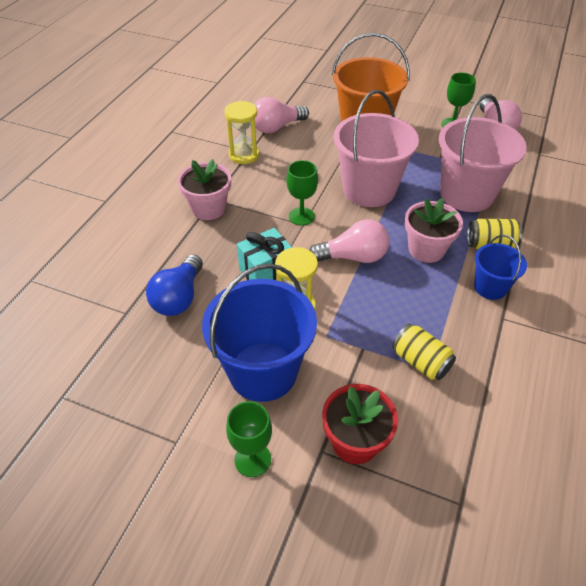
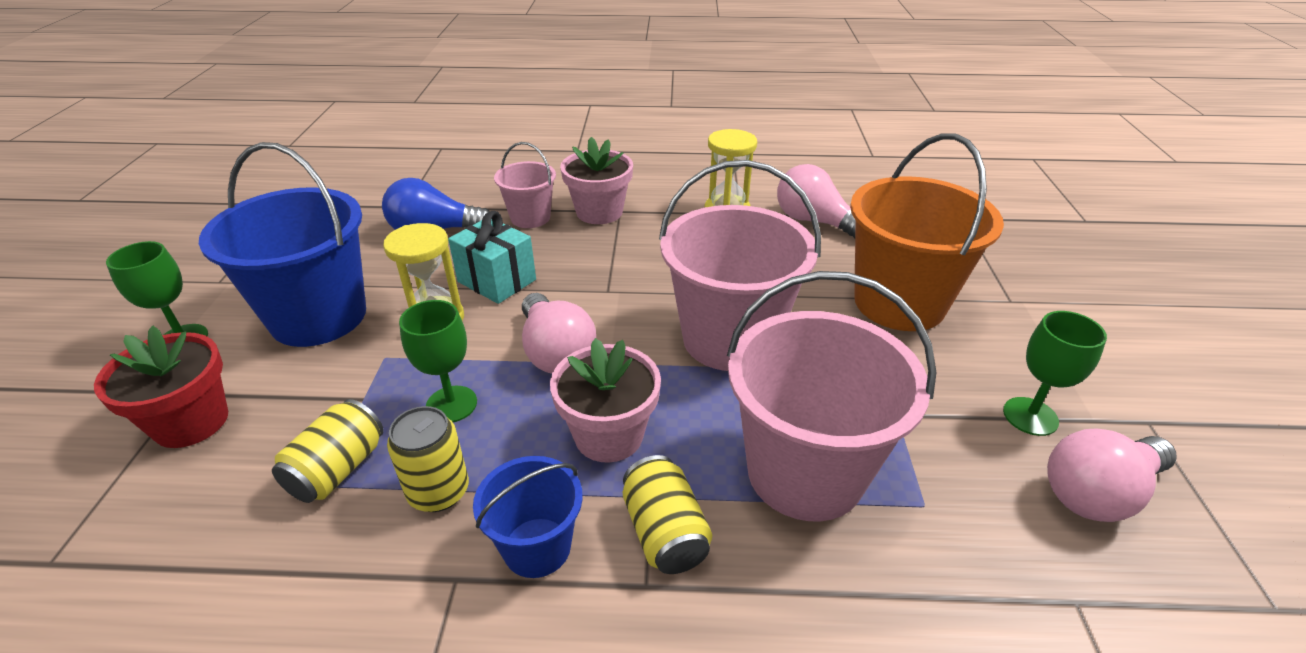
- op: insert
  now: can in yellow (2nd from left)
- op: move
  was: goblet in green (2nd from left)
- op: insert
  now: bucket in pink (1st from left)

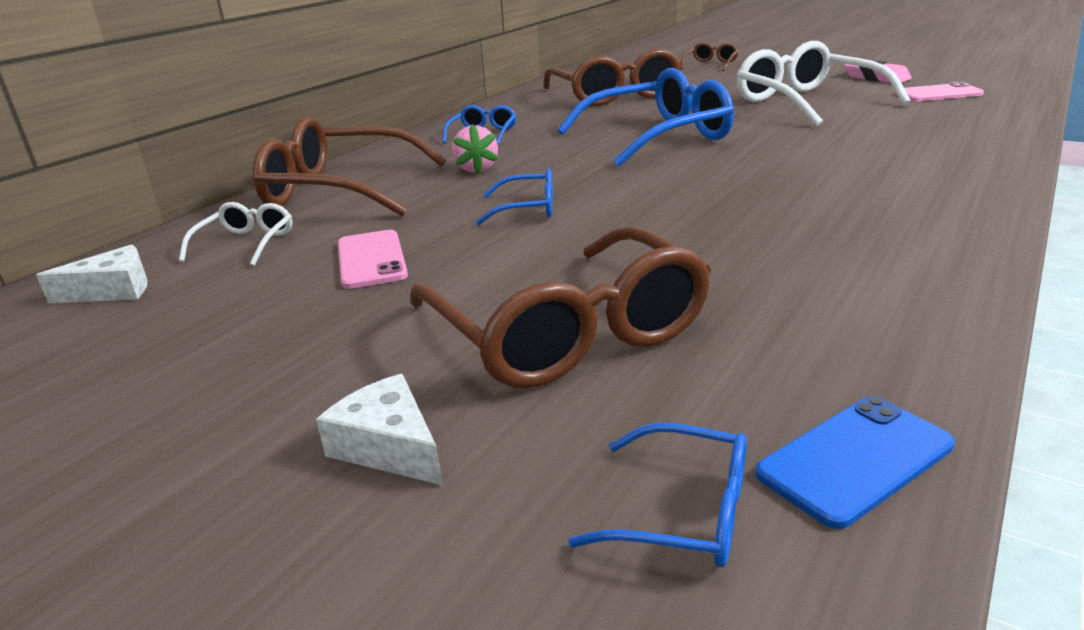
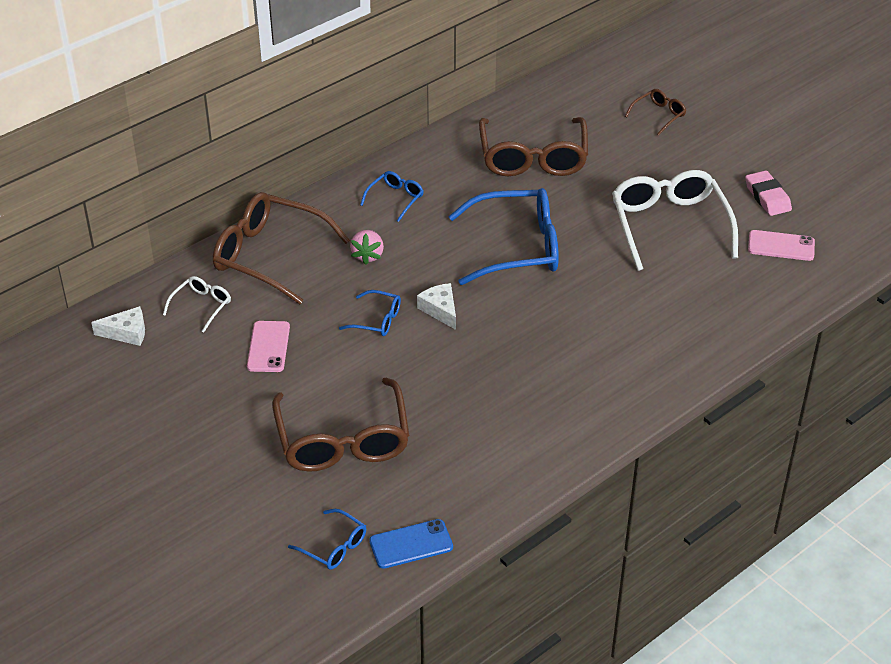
- op: move
  was: cheese in white (2nd from left)

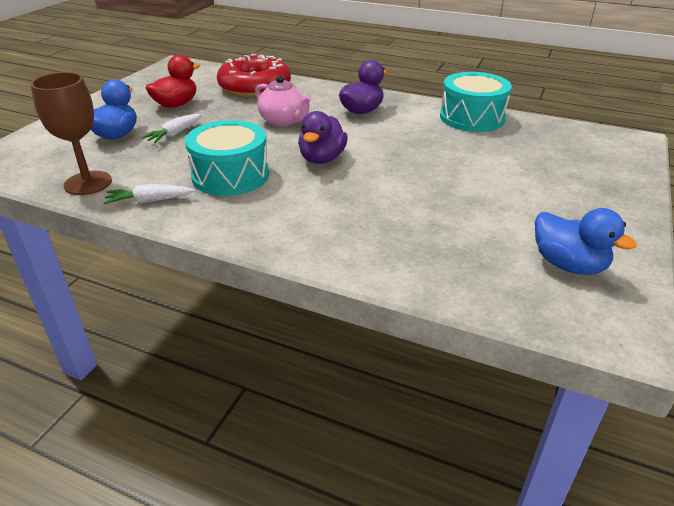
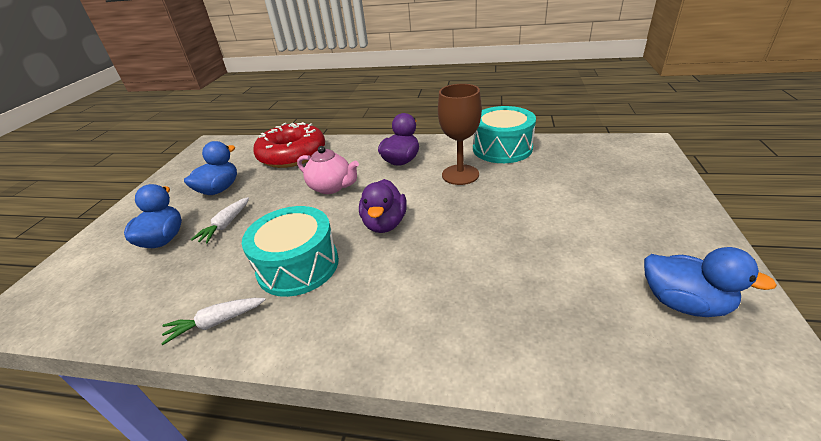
- op: recolor
  was: duck in red
  now: duck in blue (2nd from left)
- op: move
  was: goblet in brown

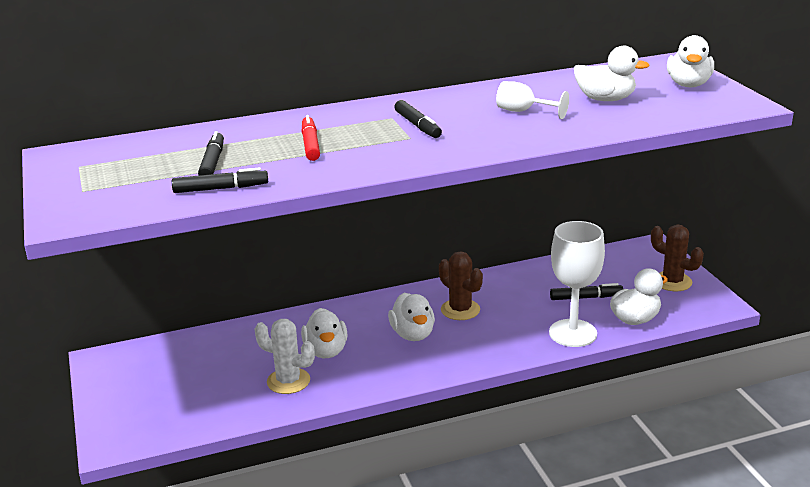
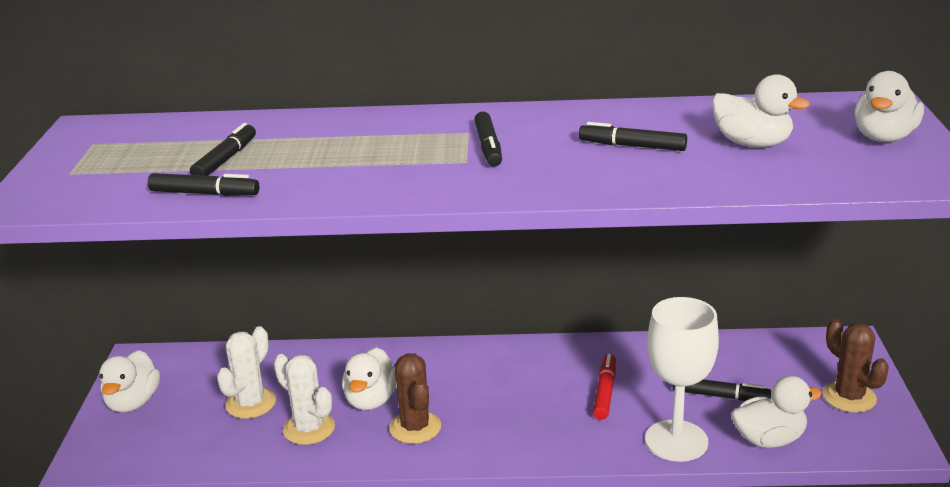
- op: move
  was: duck in white (2nd from left in the first image)
  now: duck in white (1st from left)
- op: insert
  now: cactus in white (1st from left)
- op: move
  was: cactus in brown (1st from left)
- op: replace
  was: goblet in white (1st from left)
  now: marker in black (4th from left)
- op: move
  was: marker in red

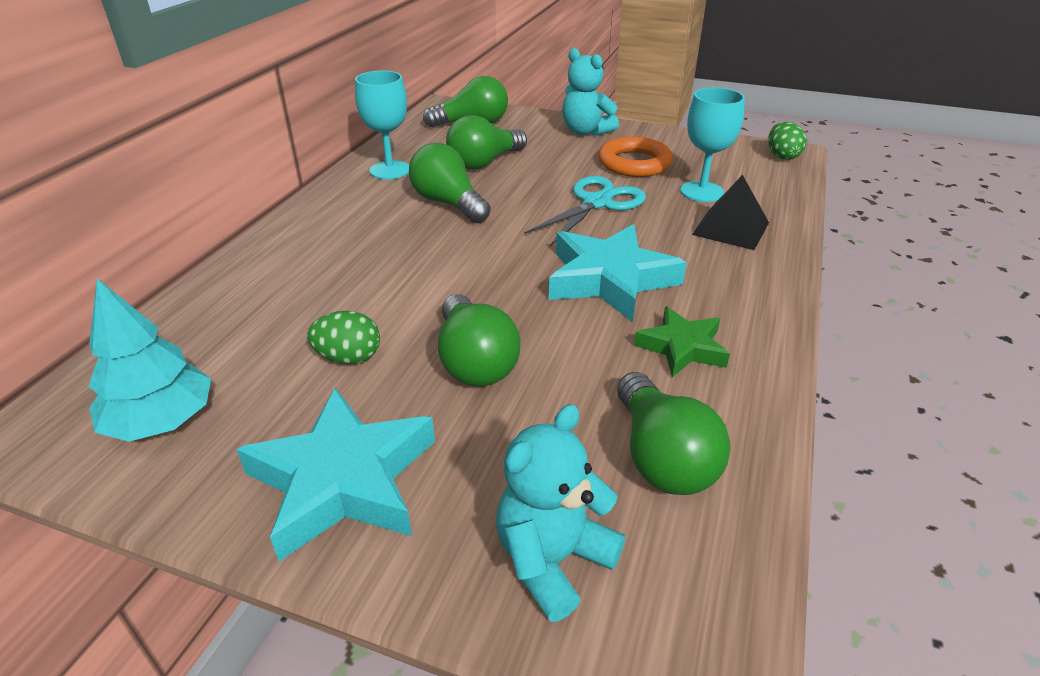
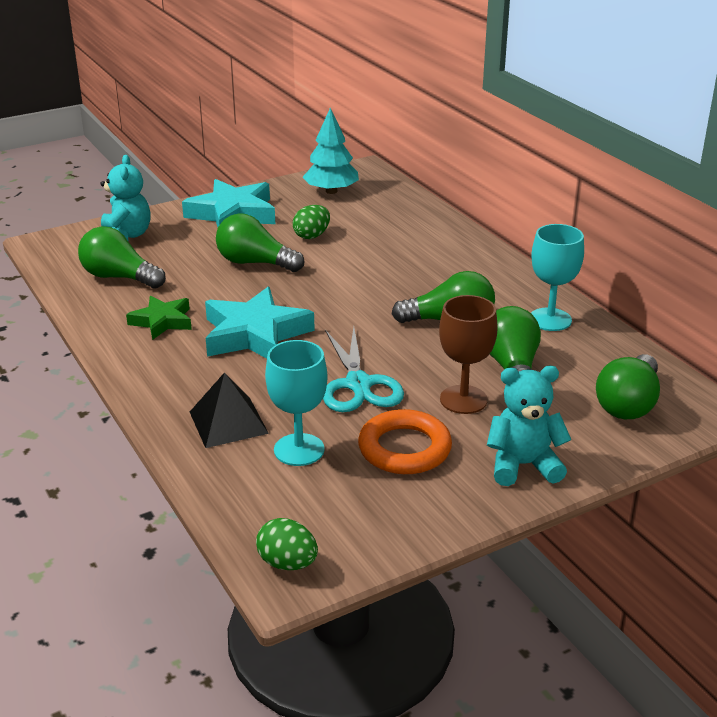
- op: insert
  now: goblet in brown

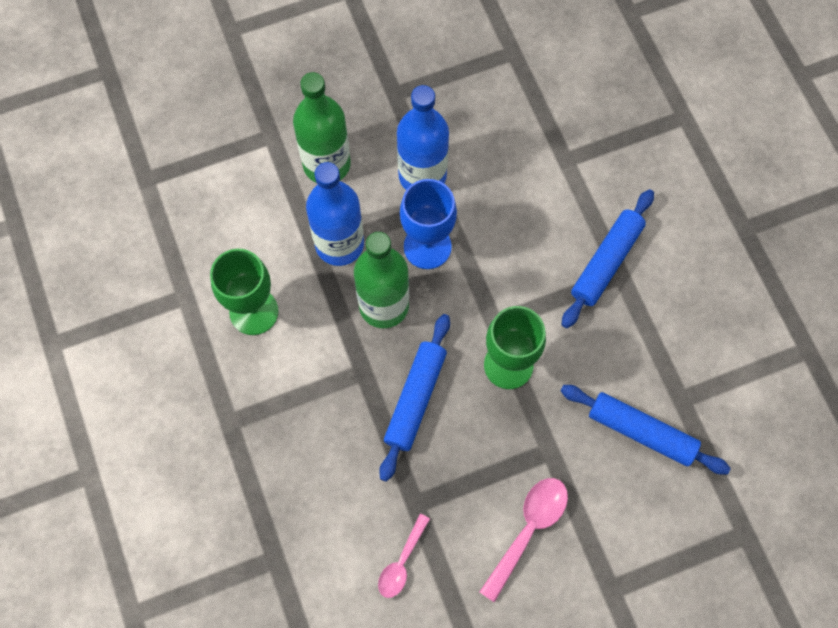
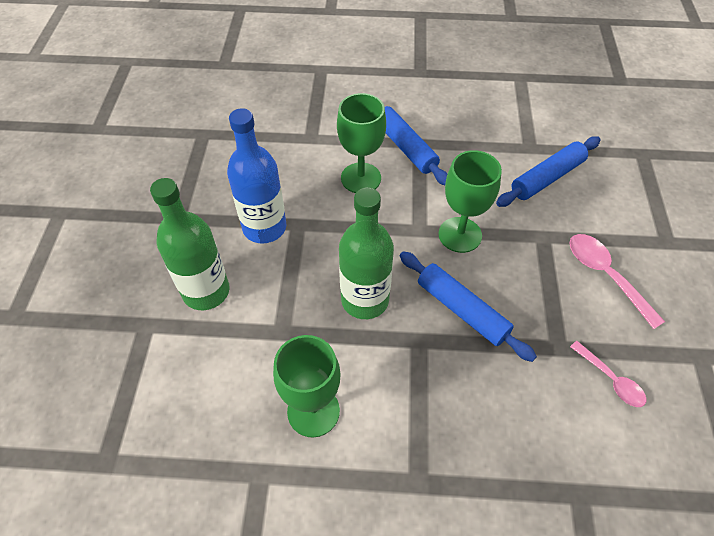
- op: insert
  now: goblet in green (2nd from left)
- op: delete
  was: bottle in blue (1st from left)
- op: delete
  was: goblet in blue

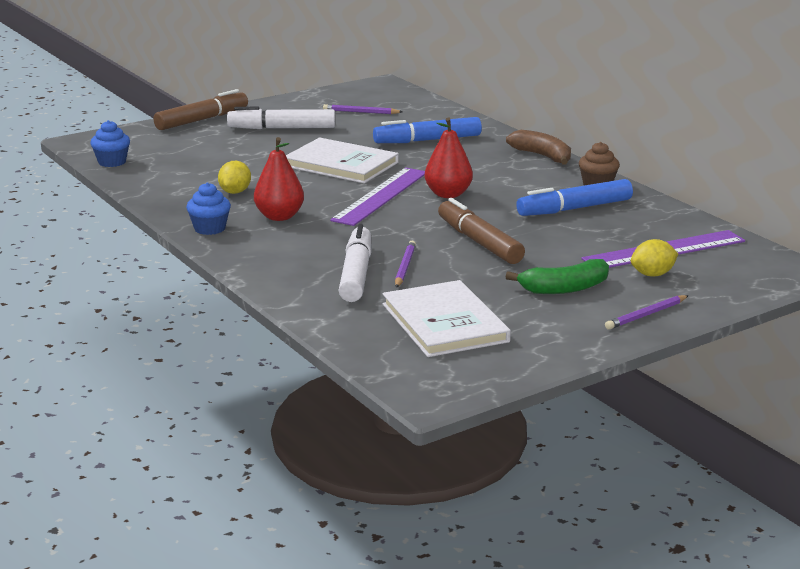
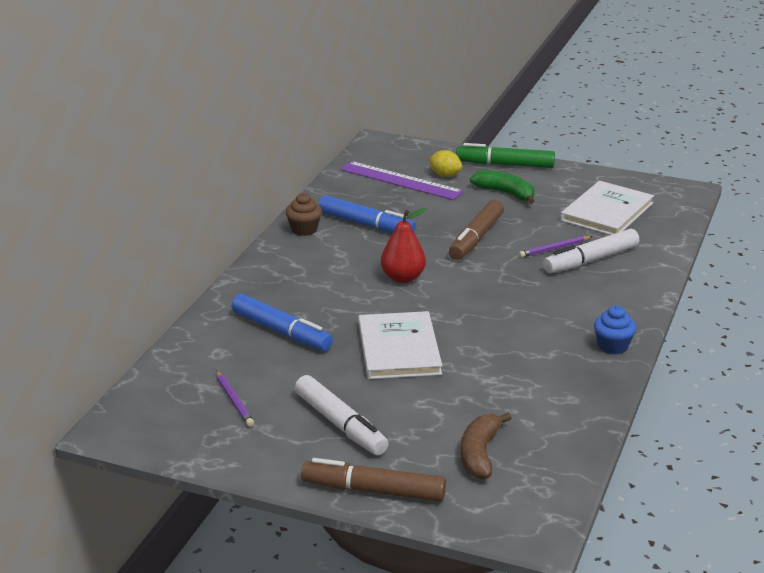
- op: replace
  was: pencil in purple (3rd from left)
  now: marker in green
- op: move
  was: banana in brown
- op: delete
  was: cupcake in blue (1st from left)
- op: delete
  was: lemon in yellow (1st from left)
- op: delete
  was: pear in red (1st from left)
- op: delete
  was: ruler in purple (1st from left)

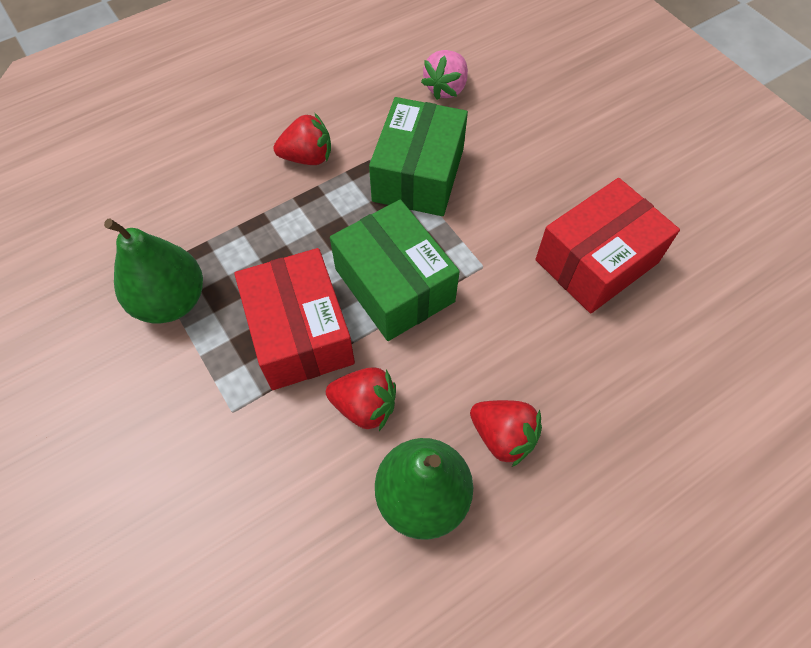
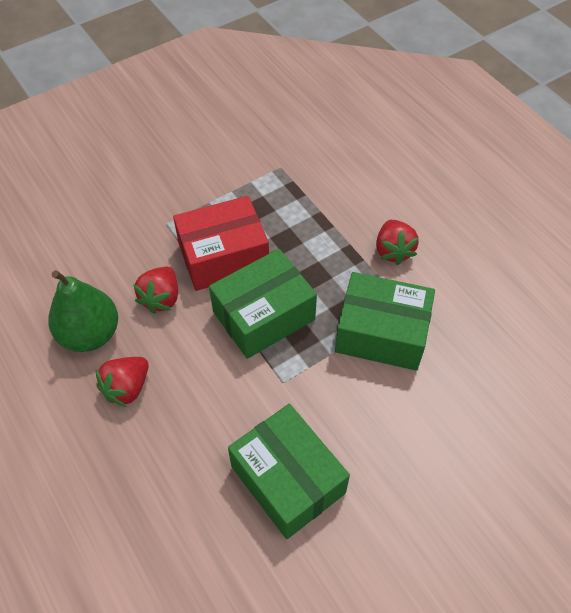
- op: recolor
  was: box in red (2nd from left)
  now: box in green (2nd from left)
- op: delete
  was: pear in green (1st from left)
- op: delete
  was: strawberry in pink

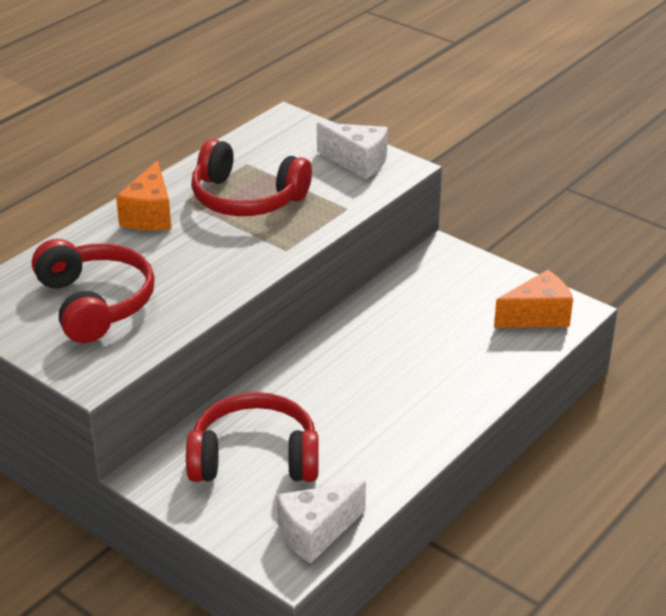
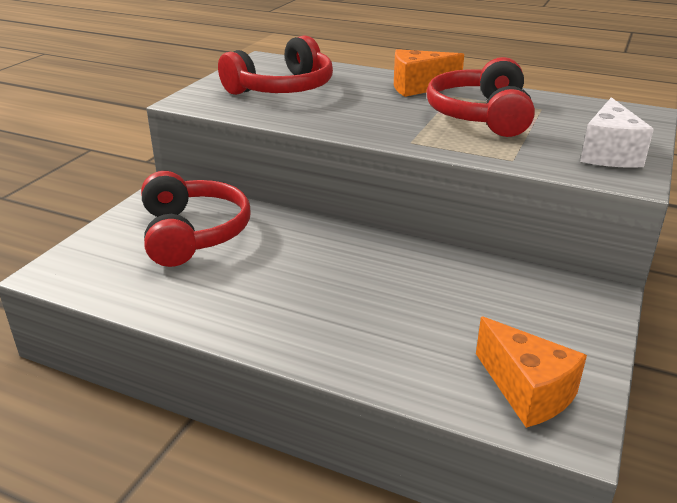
- op: delete
  was: cheese in white (1st from left)

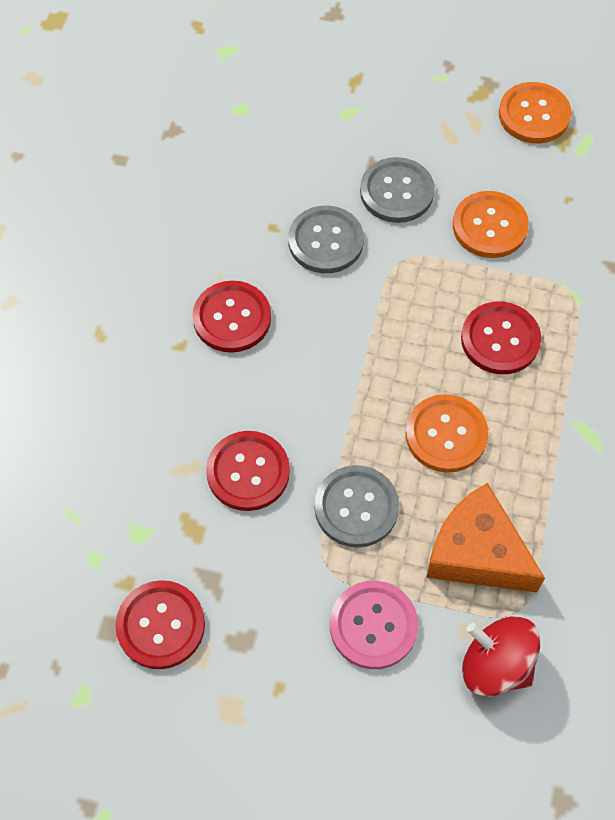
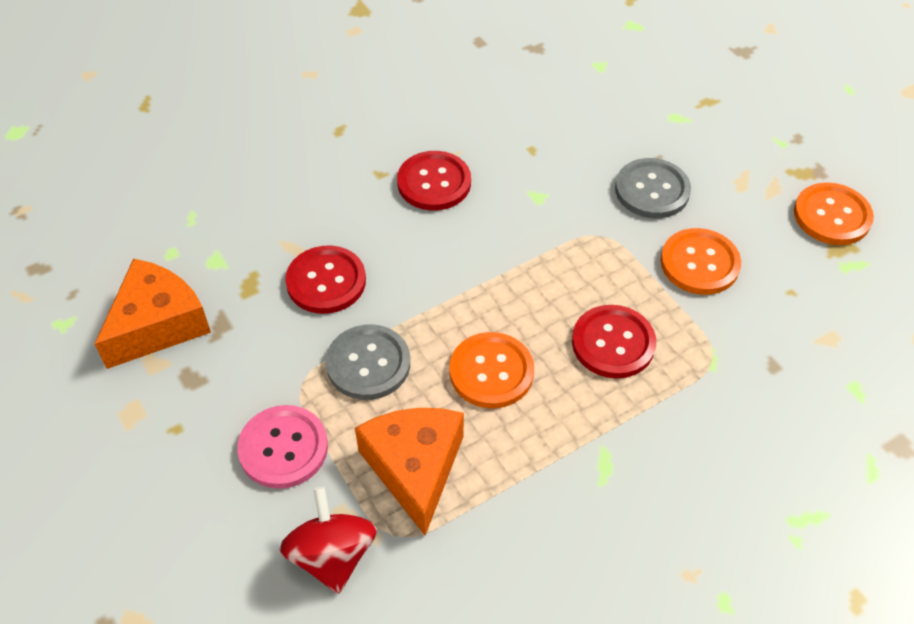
- op: replace
  was: button in red (1st from left)
  now: cheese in orange (1st from left)
- op: delete
  was: button in grey (1st from left)

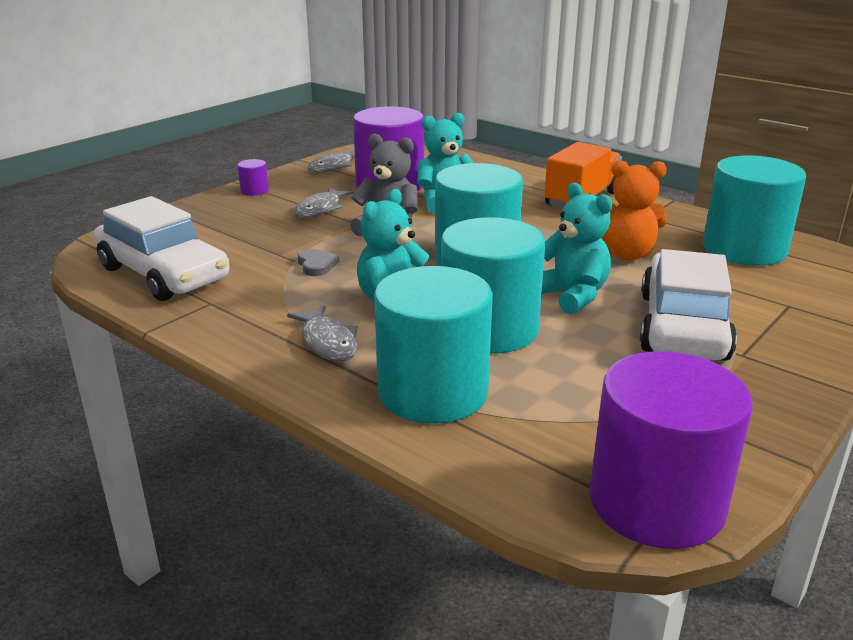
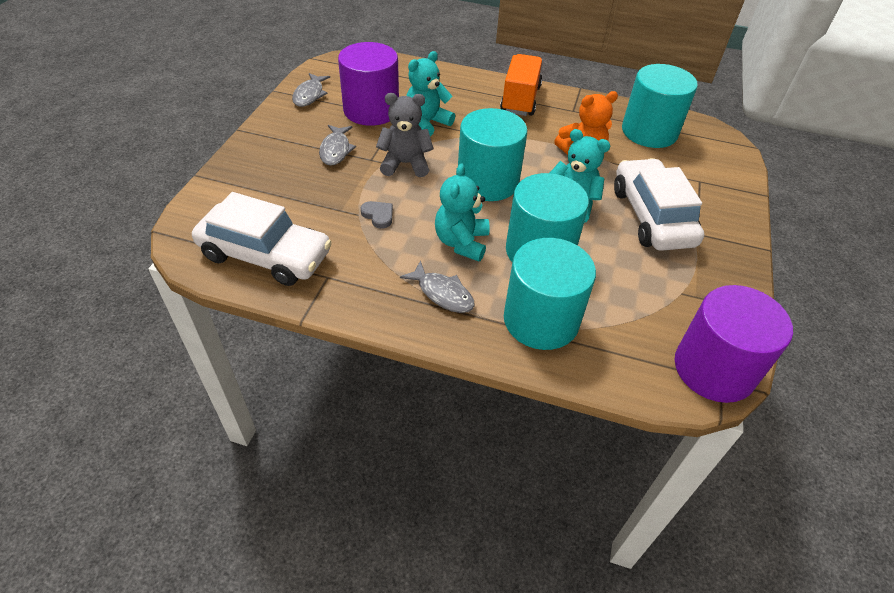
- op: delete
  was: cylinder in purple (1st from left)

